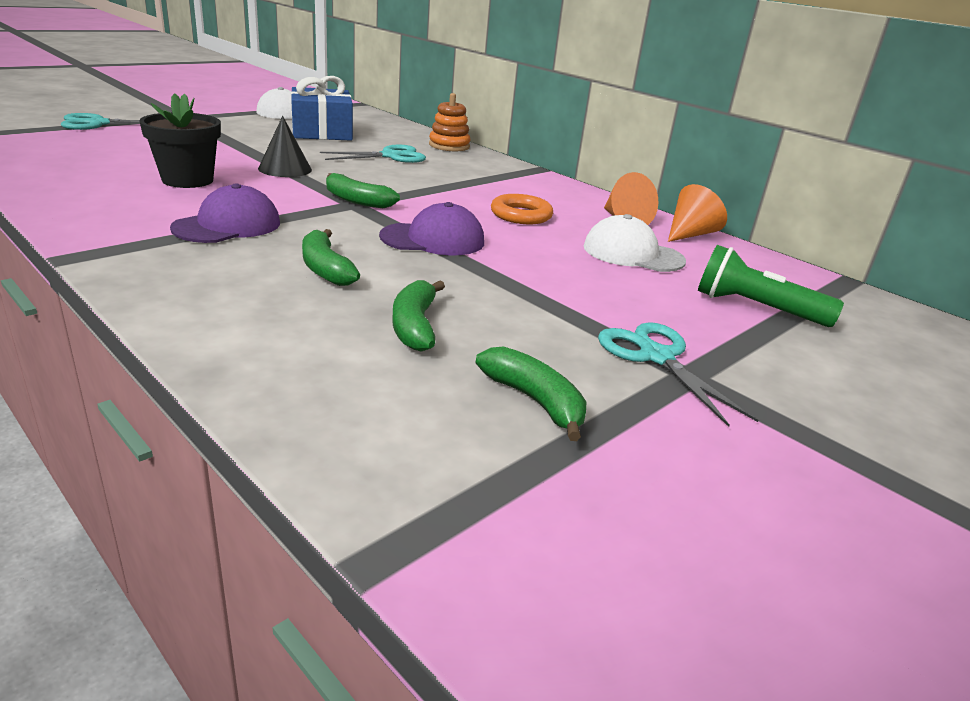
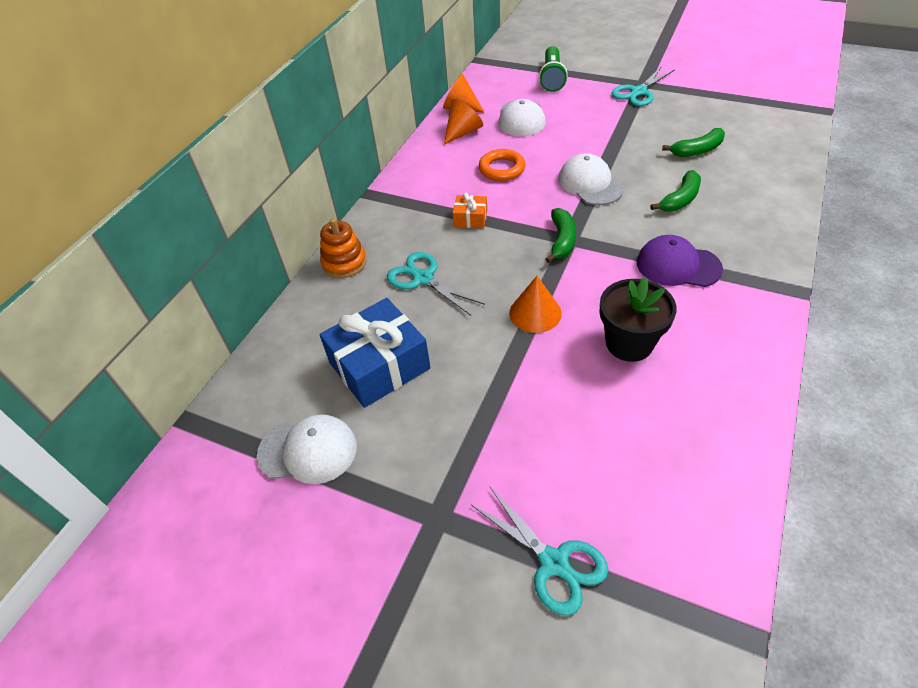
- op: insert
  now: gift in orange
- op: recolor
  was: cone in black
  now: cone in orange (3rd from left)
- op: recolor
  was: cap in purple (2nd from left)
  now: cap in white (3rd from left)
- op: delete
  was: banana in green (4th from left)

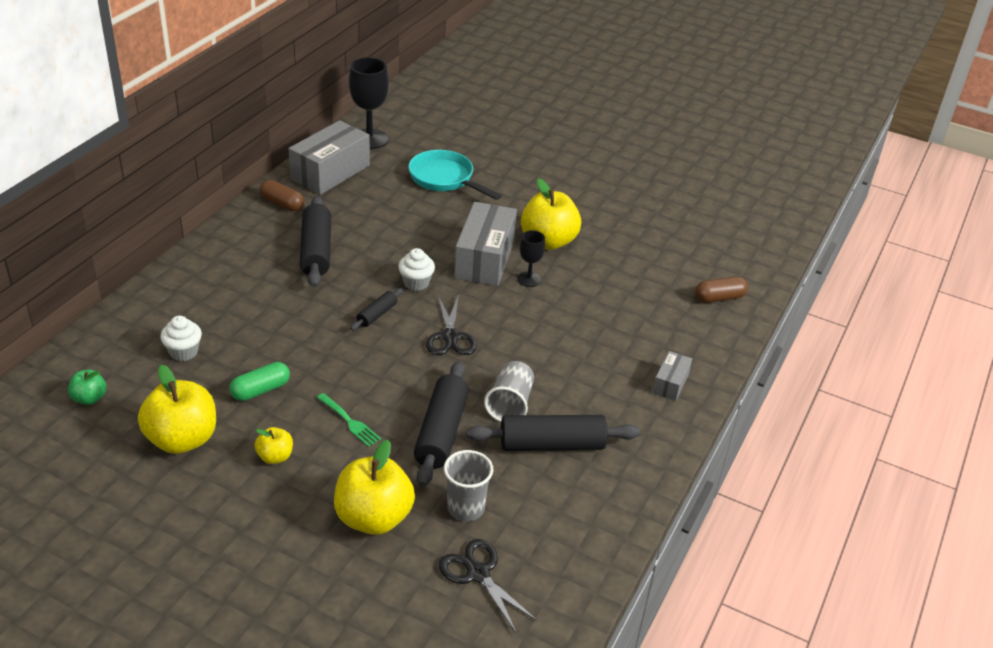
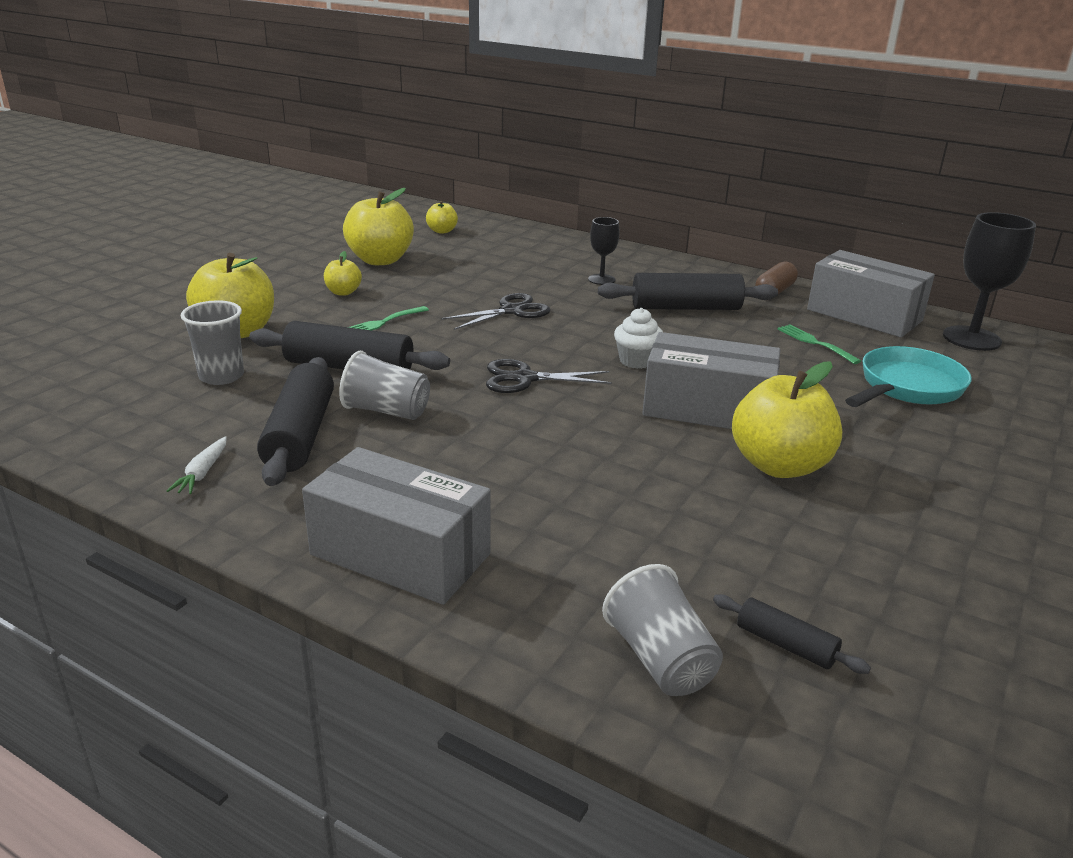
- op: insert
  now: carrot in white
- op: resize
  was: box in grey (3rd from left in the first image)
  ratio: 2.01
- op: recolor
  was: apple in green
  now: apple in yellow (4th from left)
- op: move
  was: scissors in black (2nd from left in the first image)
  now: scissors in black (1st from left)
- op: move
  was: goblet in black (2nd from left in the first image)
  now: goblet in black (1st from left)
- op: replace
  was: capsule in brown (2nd from left)
  now: cup in grey (3rd from left)
- op: move
  was: rolling pin in black (2nd from left in the first image)
  now: rolling pin in black (4th from left)
- op: insert
  now: fork in green (2nd from left)
- op: delete
  was: cupcake in white (1st from left)
- op: delete
  was: capsule in green

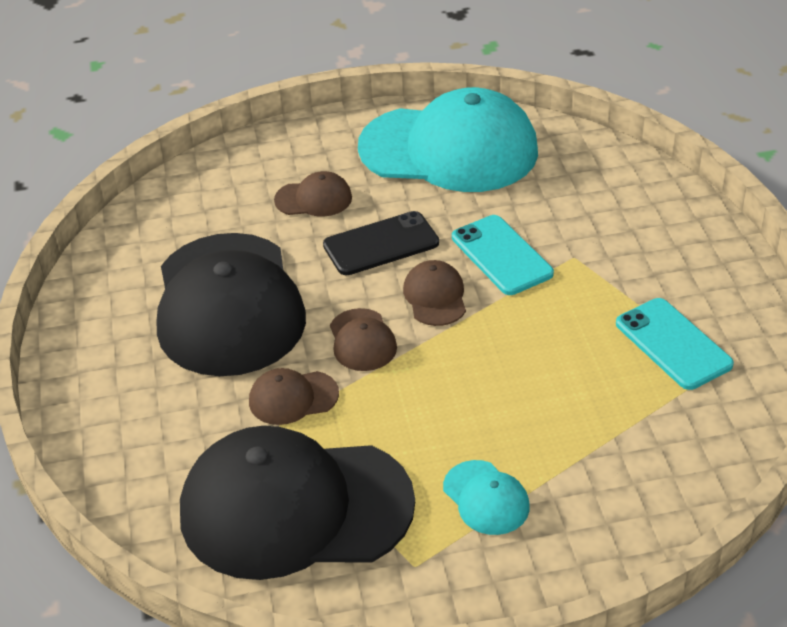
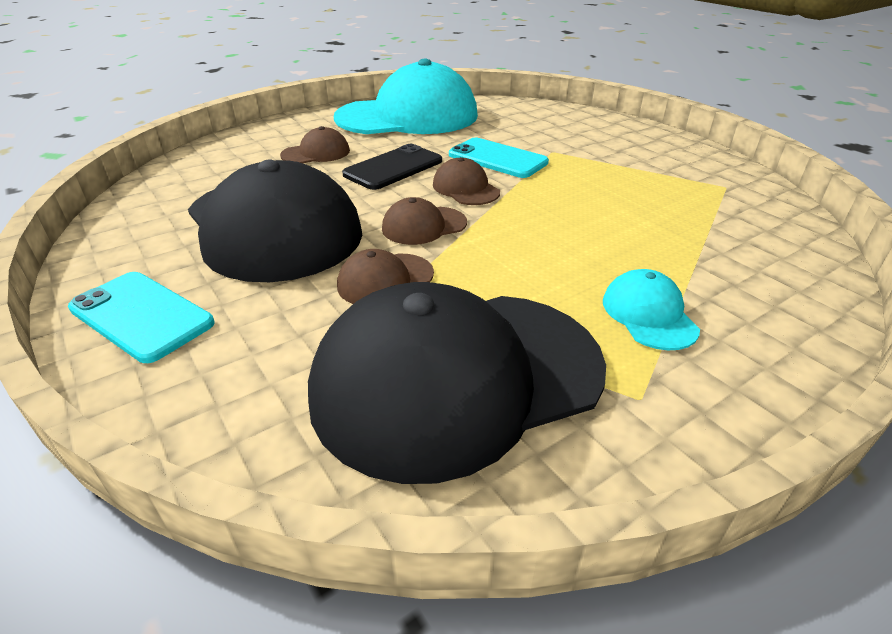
- op: move
  was: phone in turquoise (2nd from left in the first image)
  now: phone in turquoise (1st from left)
- op: rotate
  was: cap in brown (3rd from left)
  clockwise: 105
- op: rotate
  was: cap in turquoise (2nd from left)
  clockwise: -135

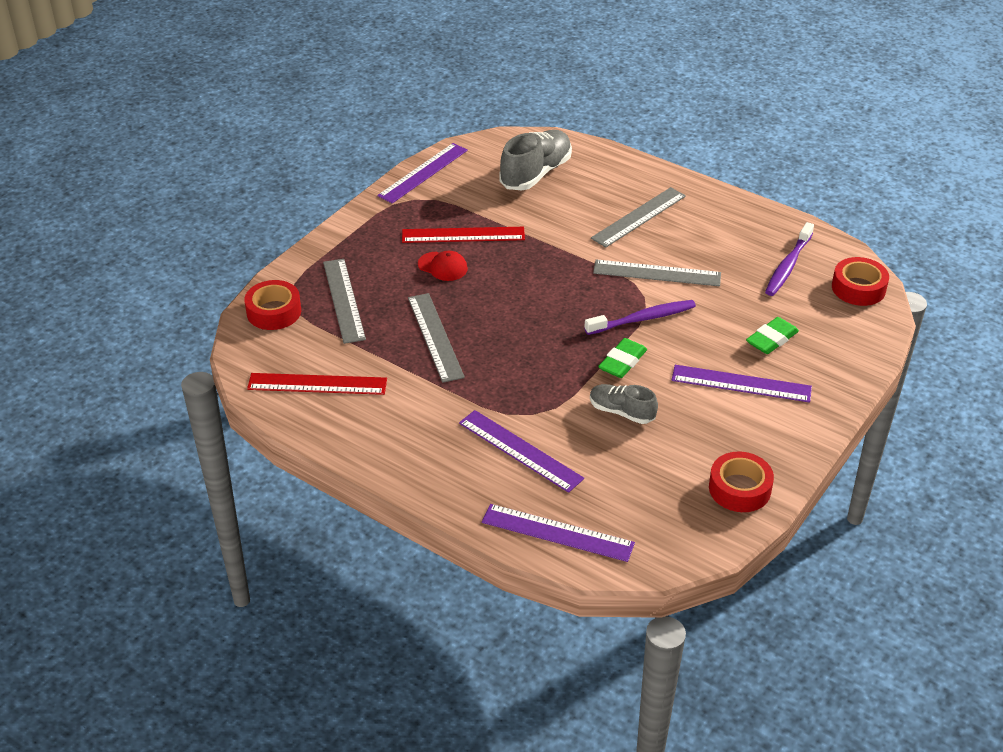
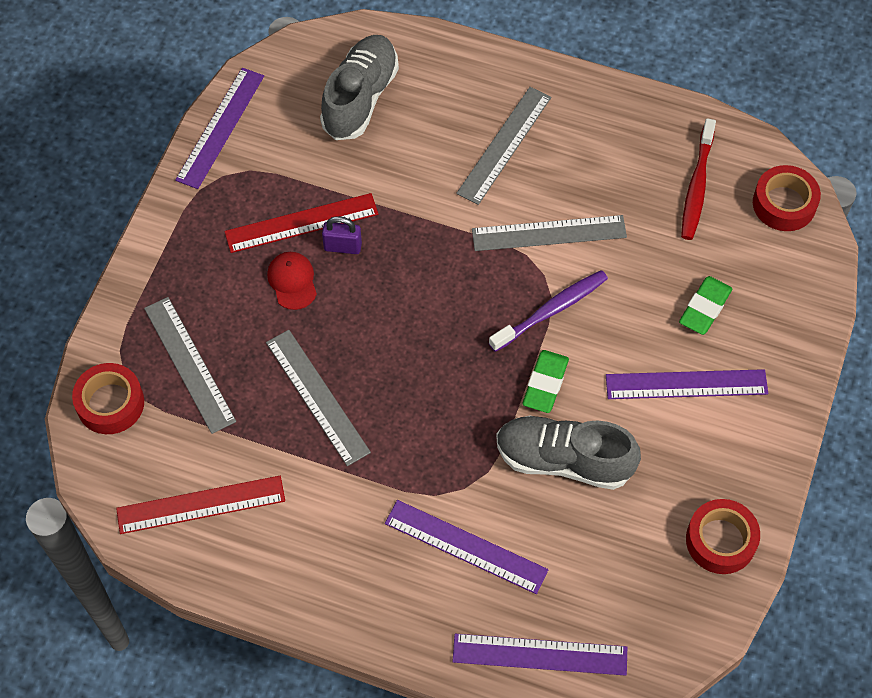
- op: rotate
  was: cap in red
  clockwise: -120
- op: insert
  now: padlock in purple
- op: resize
  was: shoe in grey (2nd from left)
  ratio: 1.69
- op: recolor
  was: toothbrush in purple (2nd from left)
  now: toothbrush in red

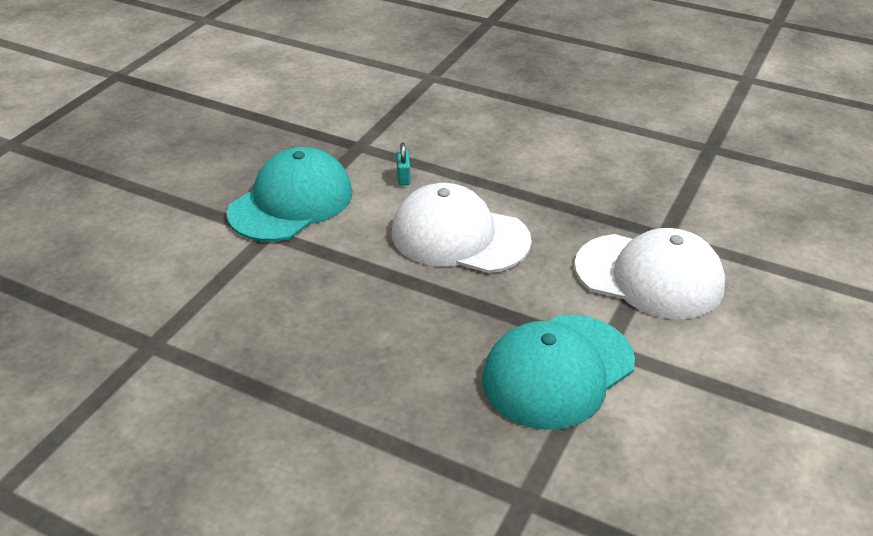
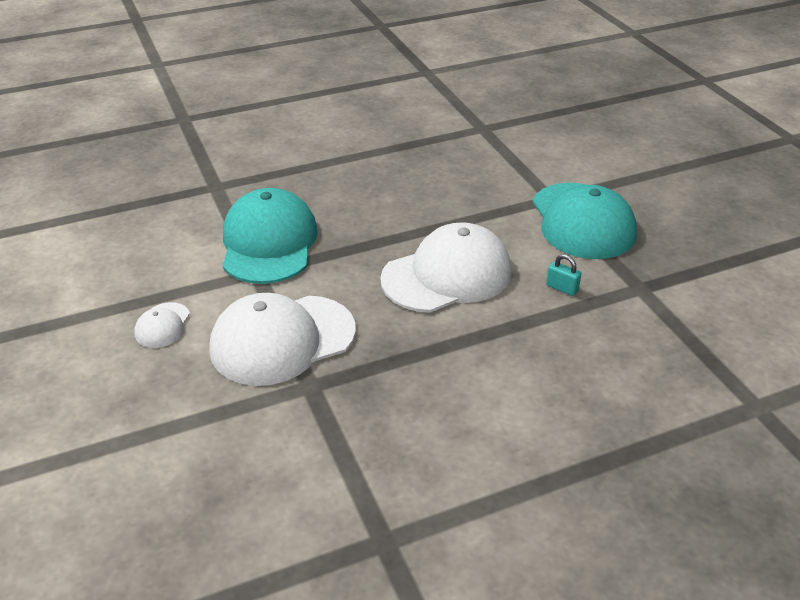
- op: insert
  now: cap in white (1st from left)

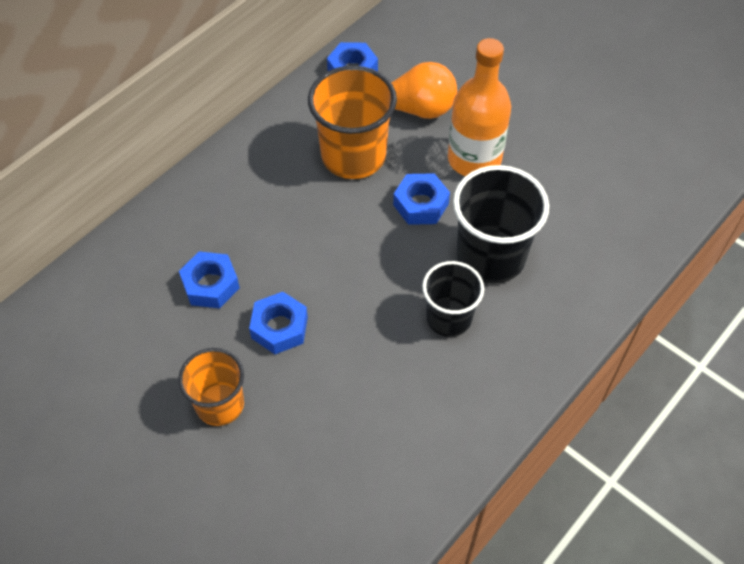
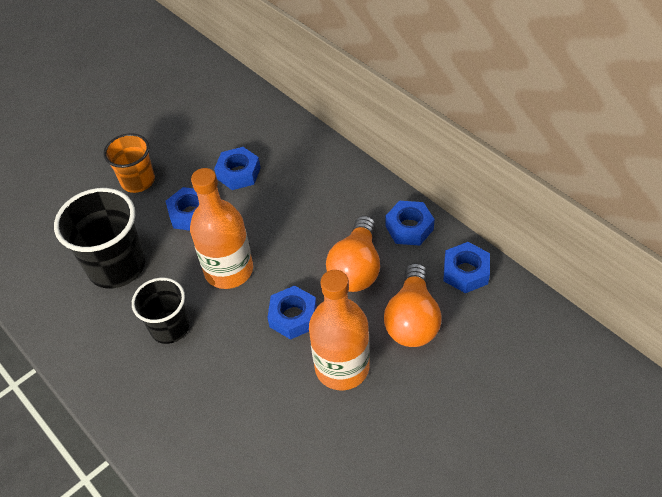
- op: move
  was: cup in black (2nd from left in the first image)
  now: cup in black (1st from left)
- op: insert
  now: bottle in orange (1st from left)
- op: replace
  was: cup in orange (2nd from left)
  now: light bulb in orange (1st from left)
- op: insert
  now: nut in blue (4th from left)

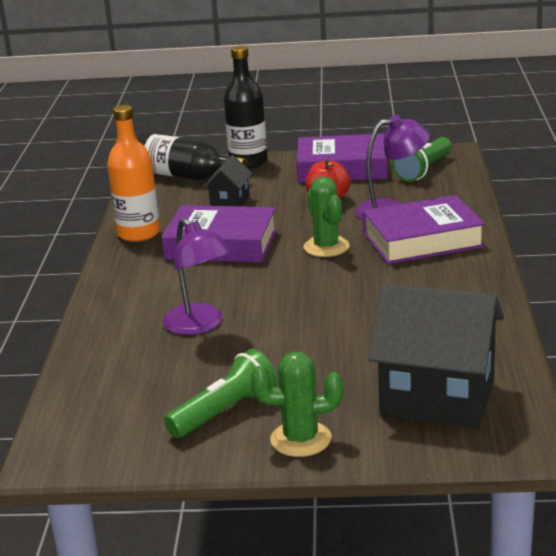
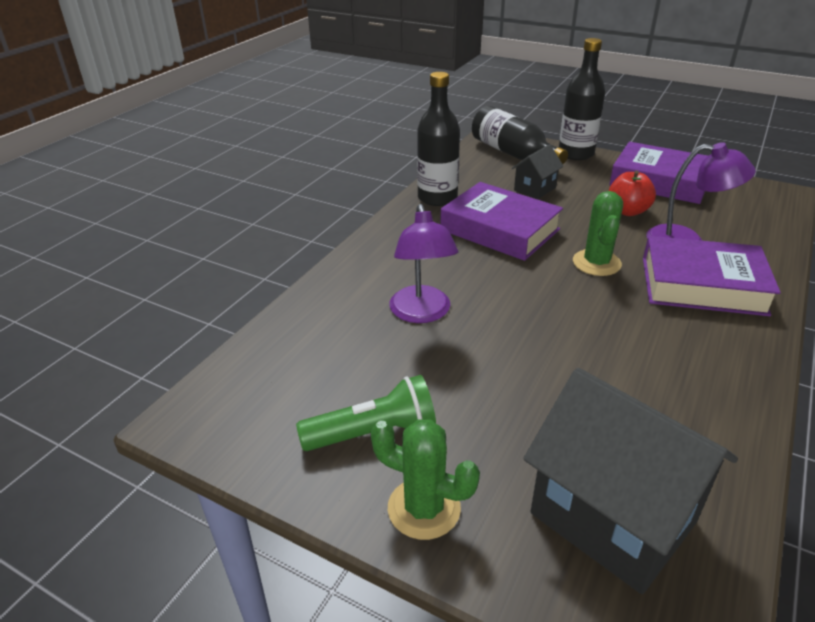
- op: recolor
  was: bottle in orange
  now: bottle in black (1st from left)
- op: delete
  was: flashlight in green (2nd from left)

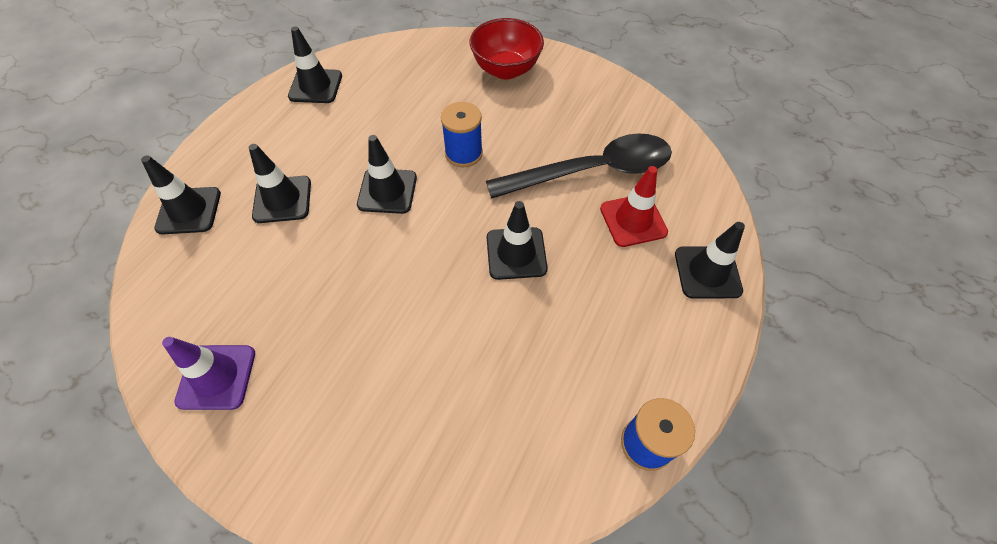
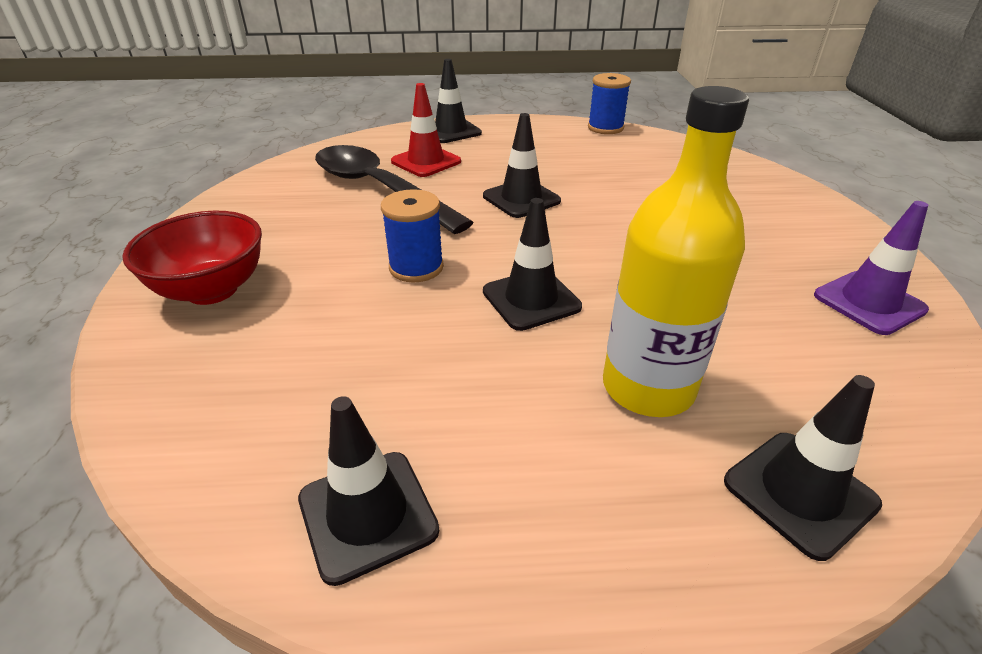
- op: replace
  was: traffic cone in black (2nd from left)
  now: bottle in yellow

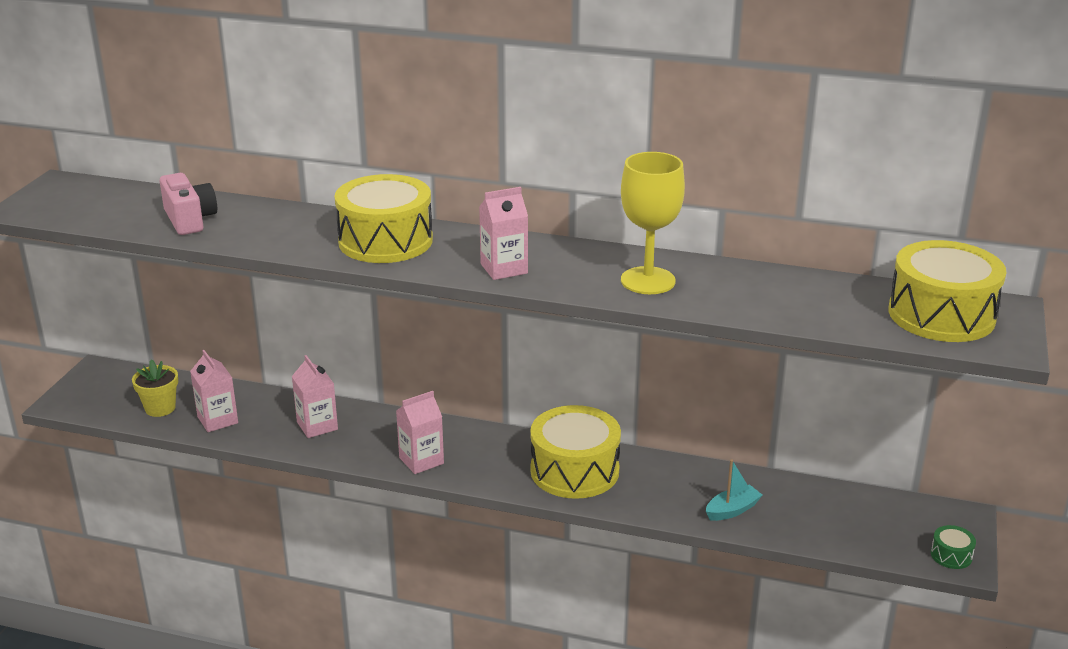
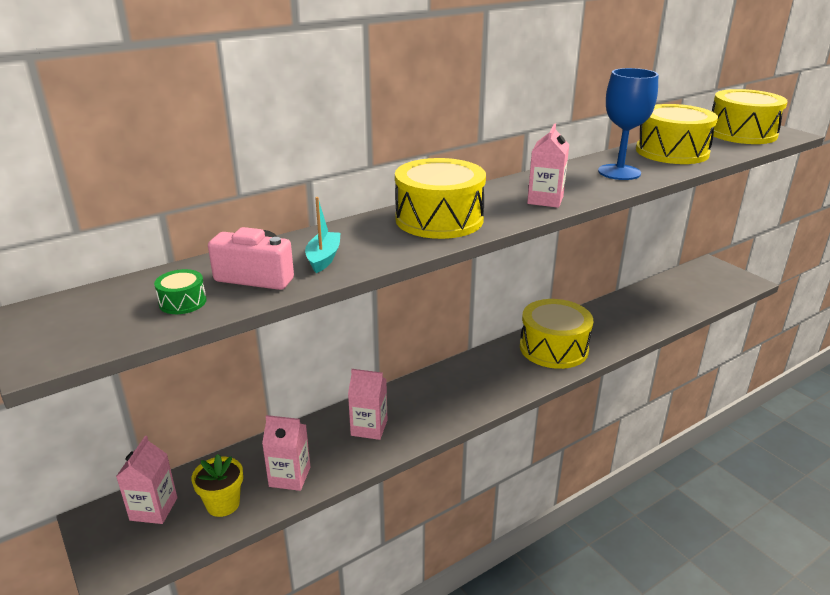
- op: move
  was: carton in pink (3rd from left in the first image)
  now: carton in pink (1st from left)
- op: move
  was: drum in green
- op: move
  was: boat in turquoise
- op: recolor
  was: goblet in yellow
  now: goblet in blue
- op: insert
  now: drum in yellow (3rd from left)

